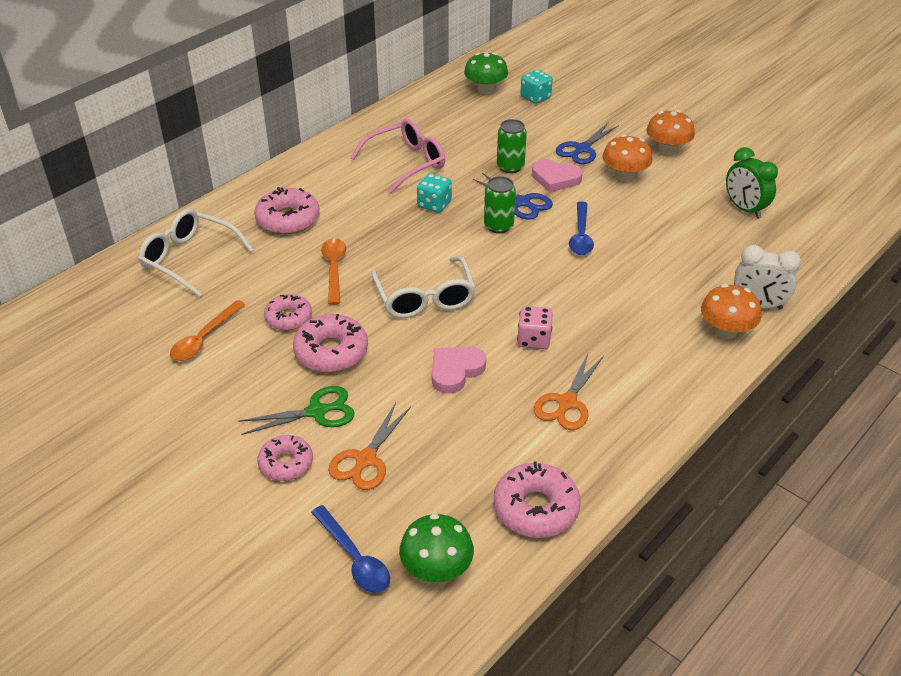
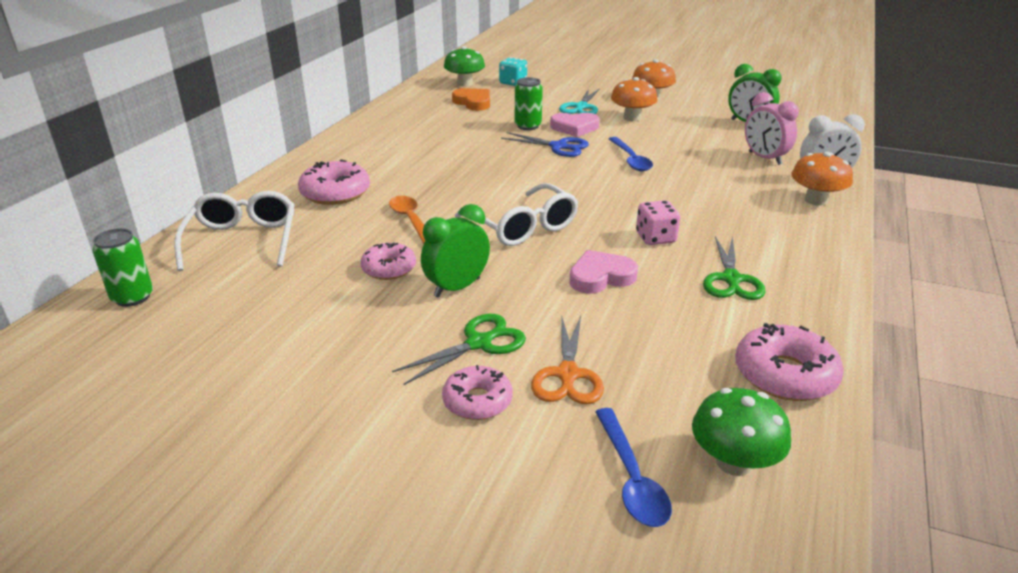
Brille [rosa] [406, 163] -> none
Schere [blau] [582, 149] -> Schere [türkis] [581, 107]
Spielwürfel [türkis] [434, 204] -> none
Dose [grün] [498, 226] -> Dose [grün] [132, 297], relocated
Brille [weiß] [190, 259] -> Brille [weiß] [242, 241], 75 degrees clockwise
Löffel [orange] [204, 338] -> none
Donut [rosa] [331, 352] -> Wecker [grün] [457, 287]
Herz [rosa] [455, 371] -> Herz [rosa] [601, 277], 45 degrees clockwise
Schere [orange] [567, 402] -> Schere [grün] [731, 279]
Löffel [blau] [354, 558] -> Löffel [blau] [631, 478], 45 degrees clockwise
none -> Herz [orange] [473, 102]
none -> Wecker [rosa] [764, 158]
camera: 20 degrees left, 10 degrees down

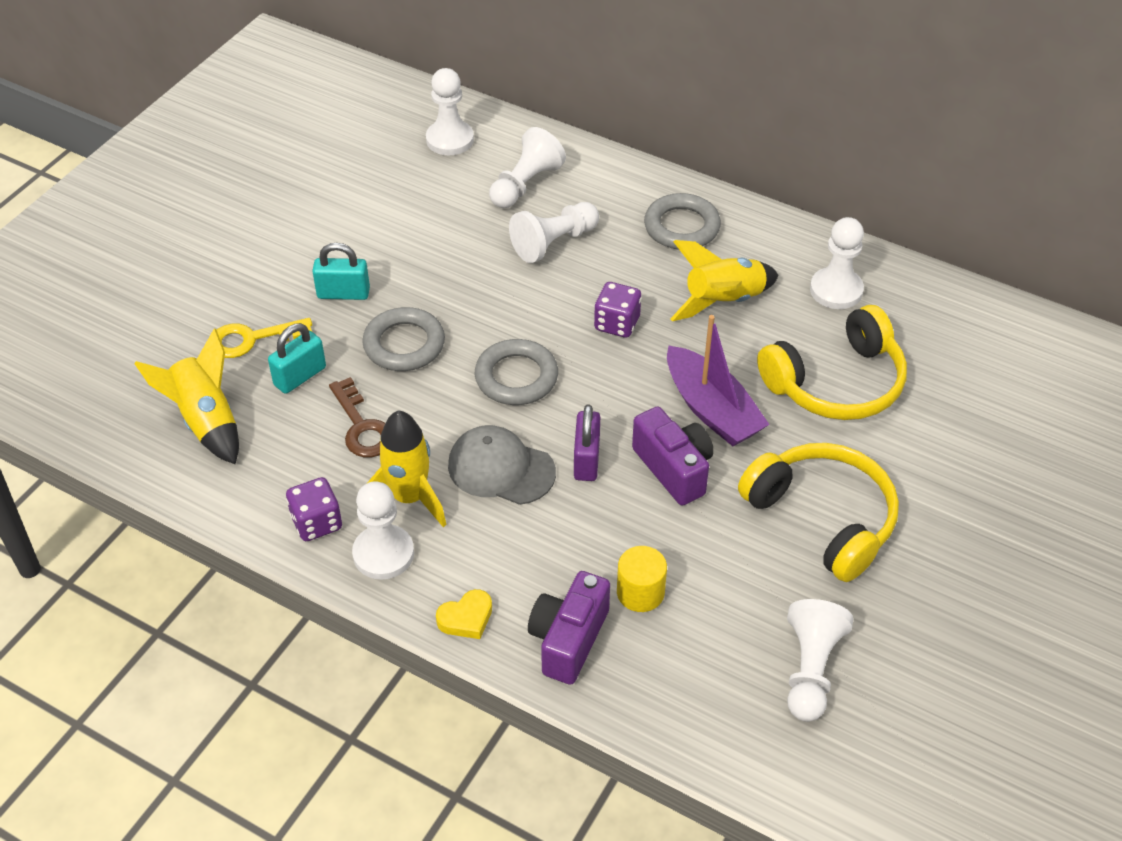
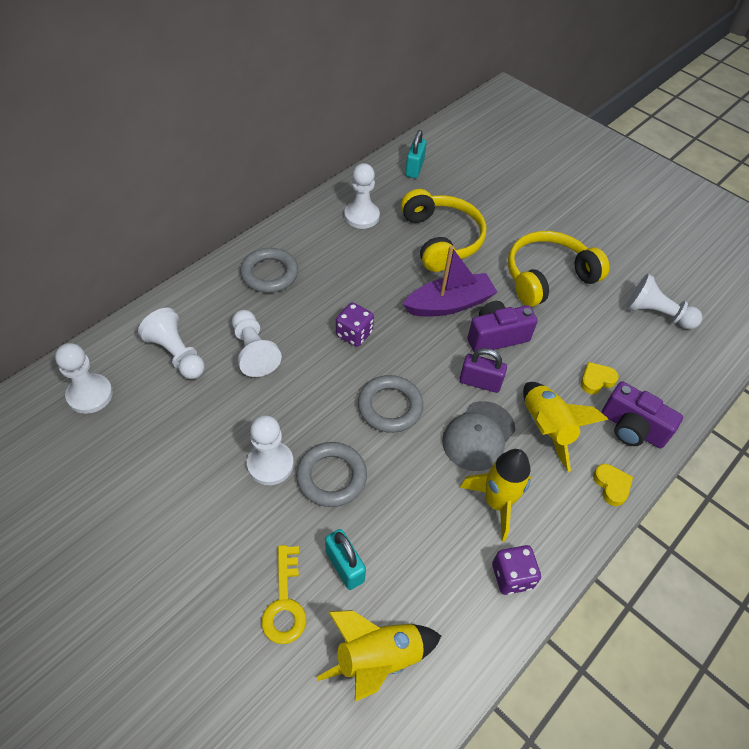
Rakete [gelb] [723, 301] -> Rakete [gelb] [546, 428], relocated
Vorhängeschloss [türkis] [343, 293] -> Vorhängeschloss [türkis] [414, 168], relocated
Schlüssel [braun] [362, 426] -> none
Bauer [weiß] [383, 554] -> Bauer [weiß] [270, 464], relocated
Vollzylinder [gelb] [640, 592] -> Herz [gelb] [596, 380]
camera: 80 degrees left, 5 degrees up

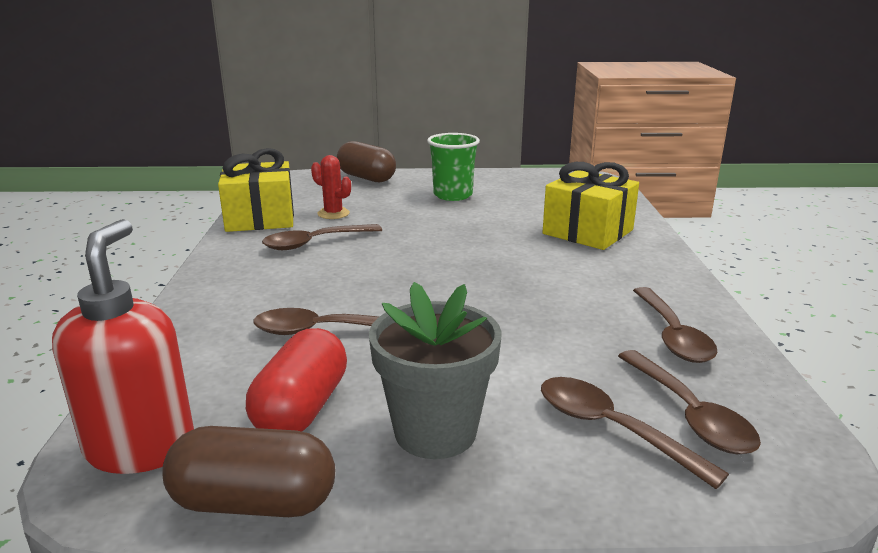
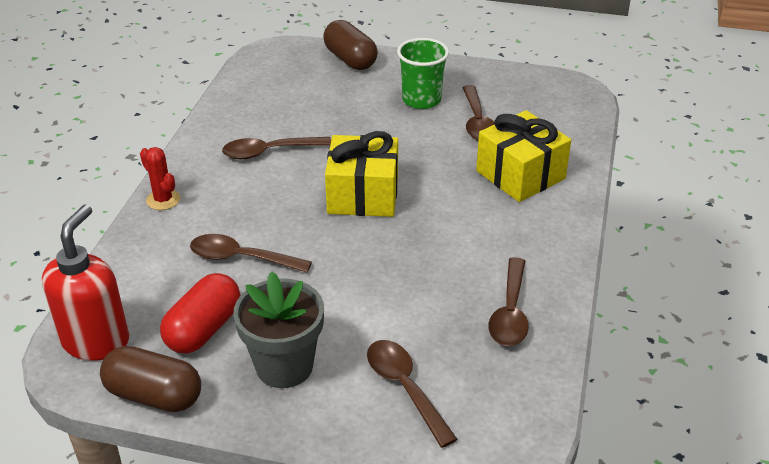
Geschenk [gelb] [260, 218] -> Geschenk [gelb] [363, 195], relocated
Kaktus [rot] [333, 213] -> Kaktus [rot] [163, 200], relocated
Löffel [braun] [689, 414] -> Löffel [braun] [477, 122], relocated
camera: 15 degrees right, 15 degrees up

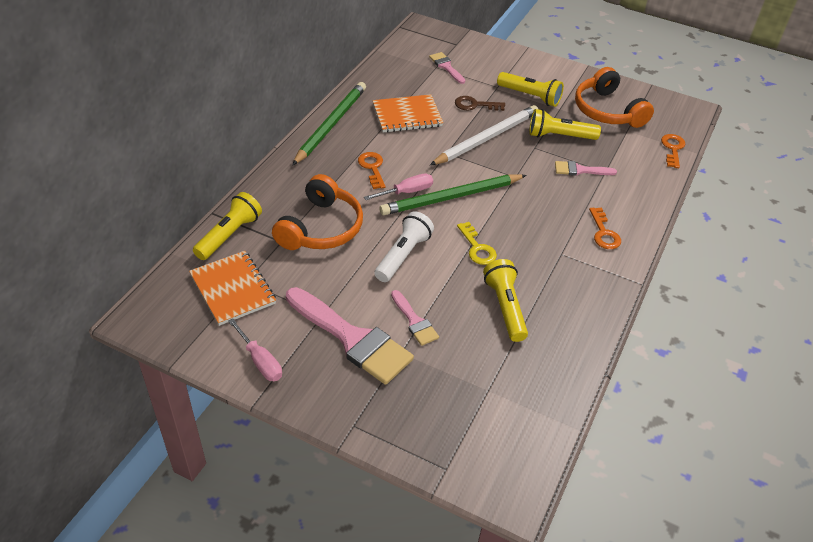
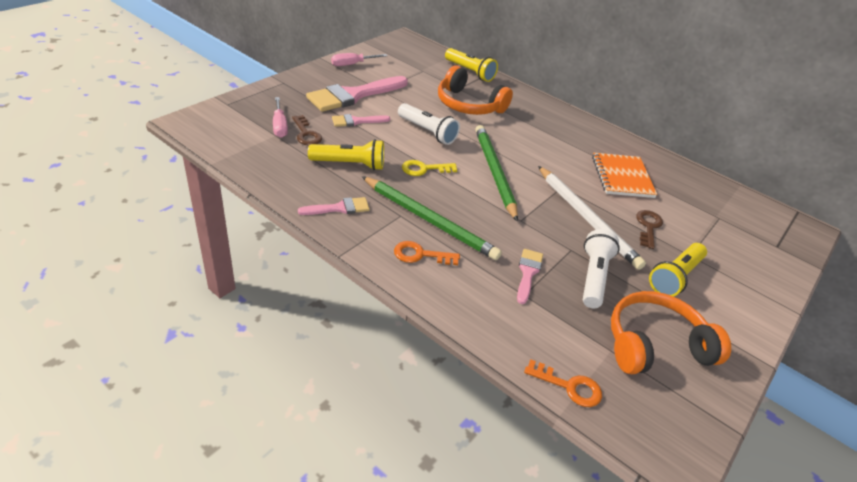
Pinsel [rosa] [446, 67] -> Pinsel [rosa] [339, 208], relocated
Bleistift [grün] [331, 125] -> Bleistift [grün] [429, 220], relocated
Taschenlampe [gelb] [559, 136] -> Taschenlampe [weiß] [593, 277]
Schlüssel [orange] [372, 168] -> none
Schraubenzieher [rosa] [406, 192] -> Schraubenzieher [rosa] [279, 126], relocated
Notizbuch [orange] [233, 289] -> none
none -> Schlüssel [braun] [306, 134]
camera: 100 degrees right, 5 degrees down

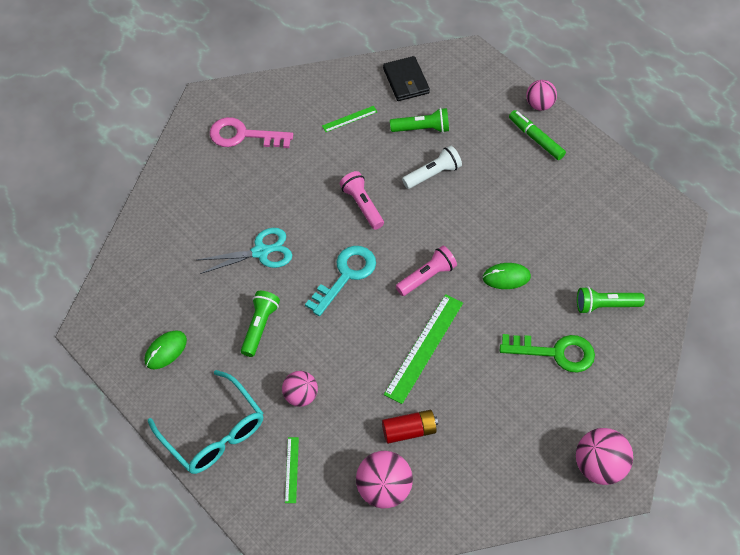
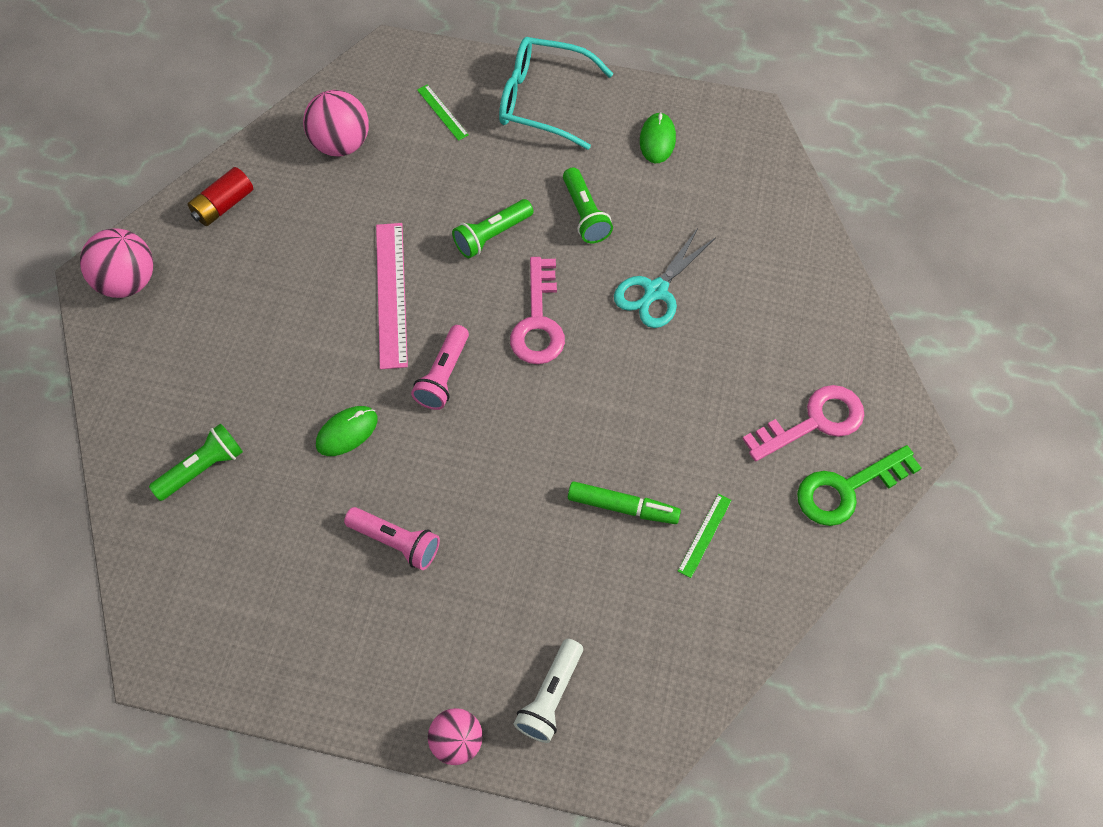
Geldbörse [schwarz] [406, 81] -> none
Taschenlampe [grün] [422, 128] -> Taschenlampe [grün] [491, 236], relocated
Filzstift [grün] [536, 138] -> Filzstift [grün] [623, 507], relocated
Taschenlampe [weiß] [433, 174] -> Taschenlampe [weiß] [550, 697], relocated
Taschenlampe [rosa] [362, 205] -> Taschenlampe [rosa] [396, 542], relocated
Schlüssel [türkis] [346, 275] -> Schlüssel [rosa] [538, 322]
Lineal [grün] [424, 348] -> Lineal [rosa] [391, 294]
Schlüssel [grün] [555, 352] -> Schlüssel [grün] [846, 489], relocated
Ball [rosa] [300, 396] -> none
Batterie [rot] [409, 431] -> Batterie [rot] [223, 205], relocated
camera: 145 degrees right, 5 degrees up

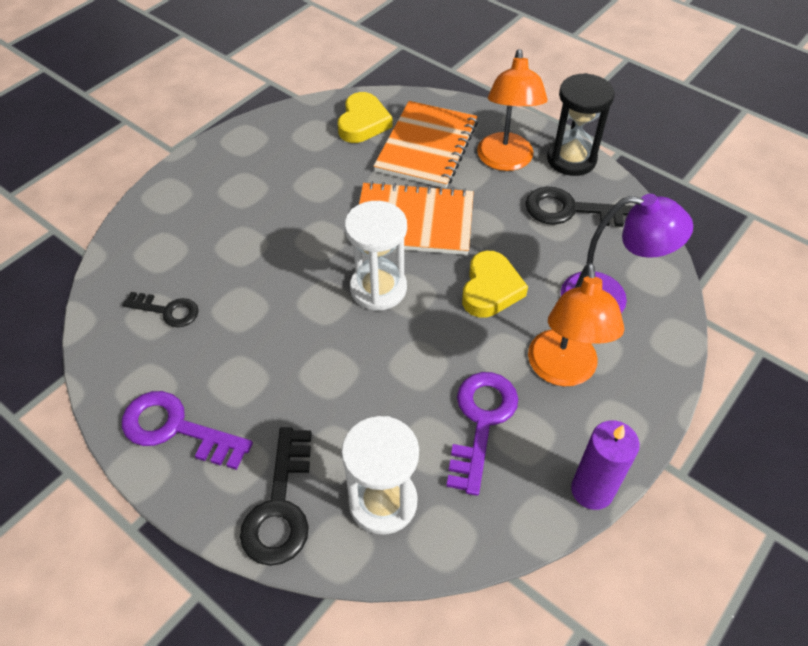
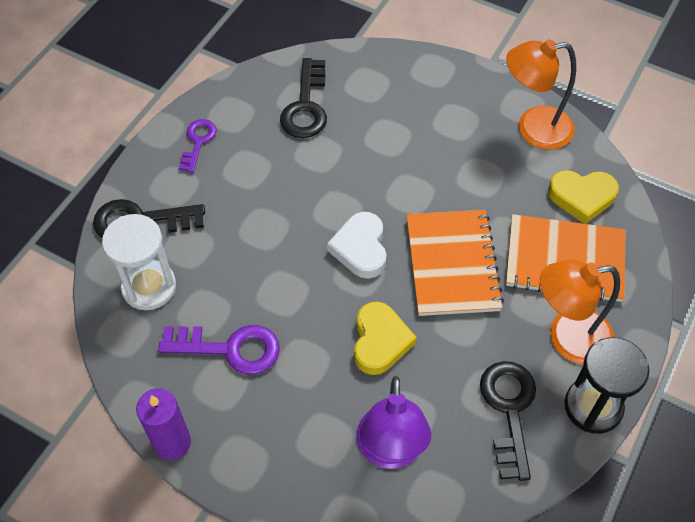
Sanduhr [weiß] [378, 288] -> Herz [weiß] [360, 248]
Herz [gelb] [490, 289] -> Herz [gelb] [380, 341], 90 degrees counterclockwise
Lampe [orange] [563, 371] -> Lampe [orange] [533, 129], relocated
Schlüssel [schwarz] [167, 311] -> Schlüssel [schwarz] [306, 106], x1.59
Schlüssel [lila] [176, 429] -> Schlüssel [lila] [198, 142], x0.63
camera: 80 degrees right, 5 degrees up

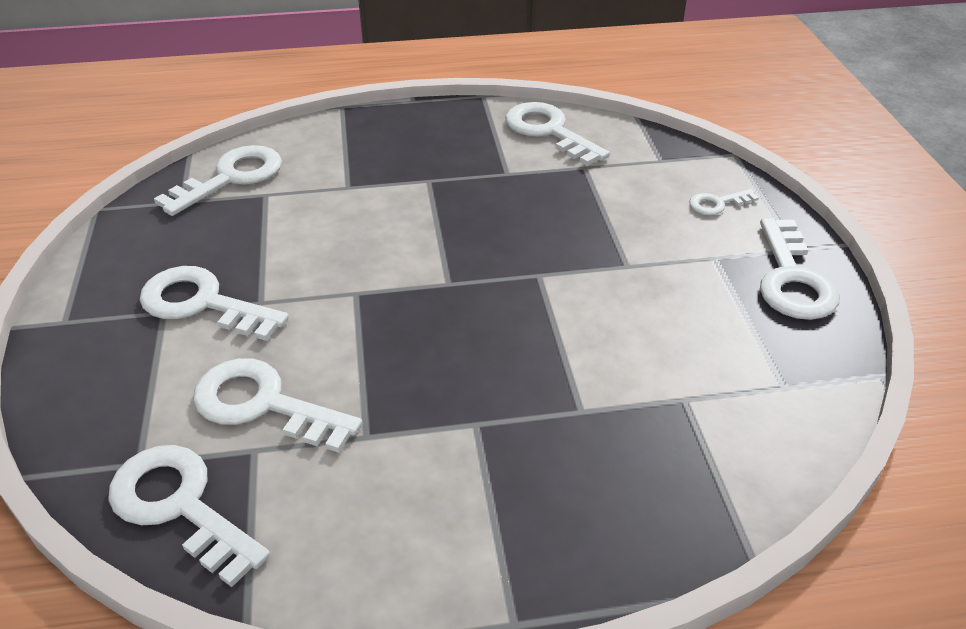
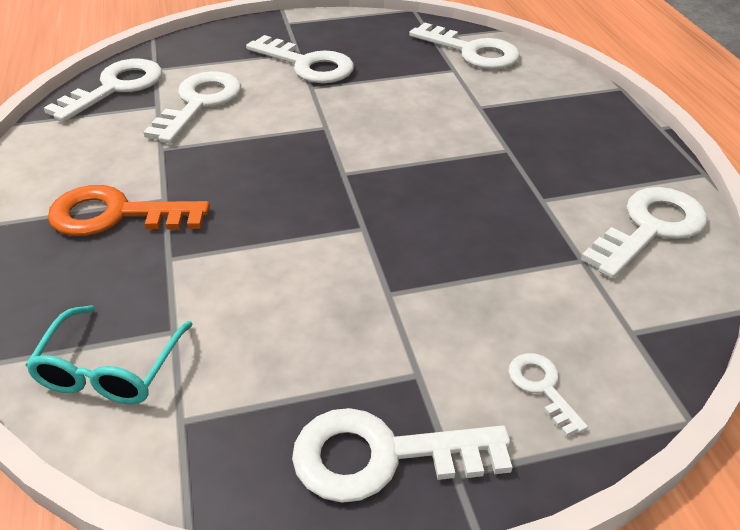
Schlüssel [weiß] [202, 303] -> Schlüssel [weiß] [307, 65], 105 degrees clockwise
none -> Schlüssel [orange] [116, 215]
none -> Brille [türkis] [110, 370]
camera: 85 degrees right, 0 degrees up

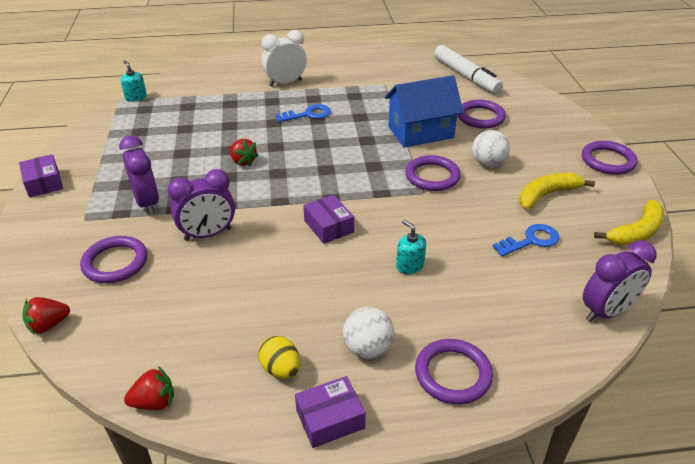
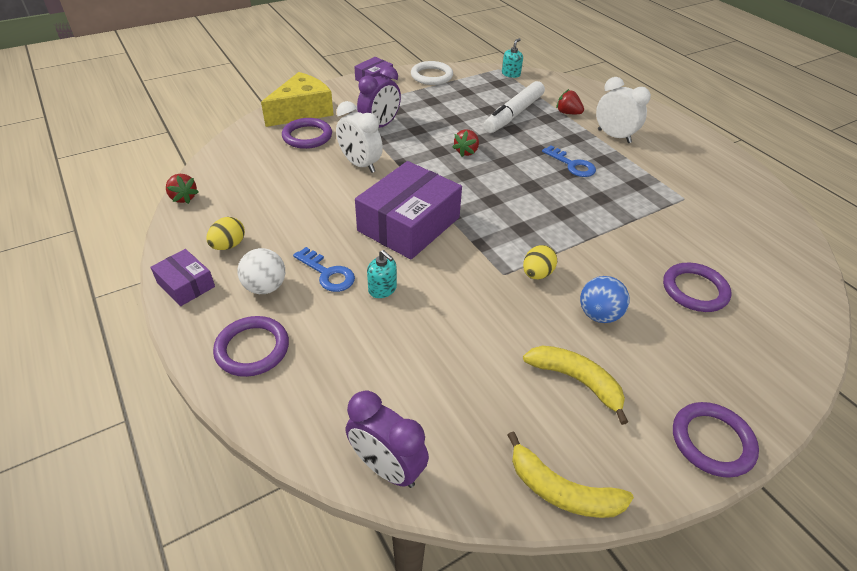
Filzstift [weiß] [466, 76] -> Filzstift [weiß] [514, 114], relocated
Haus [blau] [420, 132] -> none
Ball [weiß] [488, 163] -> Ball [blau] [599, 315]
Ring [lila] [432, 176] -> Ei [gelb] [537, 274]
Wecker [lila] [208, 234] -> Wecker [weiß] [360, 165]
Schachtel [lila] [328, 226] -> Schachtel [lila] [409, 224], x2.01
Seifenspender [türkis] [409, 266] -> Seifenspender [türkis] [382, 289], 105 degrees clockwise
Schlüssel [blau] [531, 240] -> Schlüssel [blau] [328, 273], relocated
Erdbeere [rot] [48, 325] -> Erdbeere [rot] [568, 113], relocated
none -> Ring [weiß] [431, 76]
none -> Käse [gelb] [302, 111]
camera: 65 degrees right, 5 degrees up

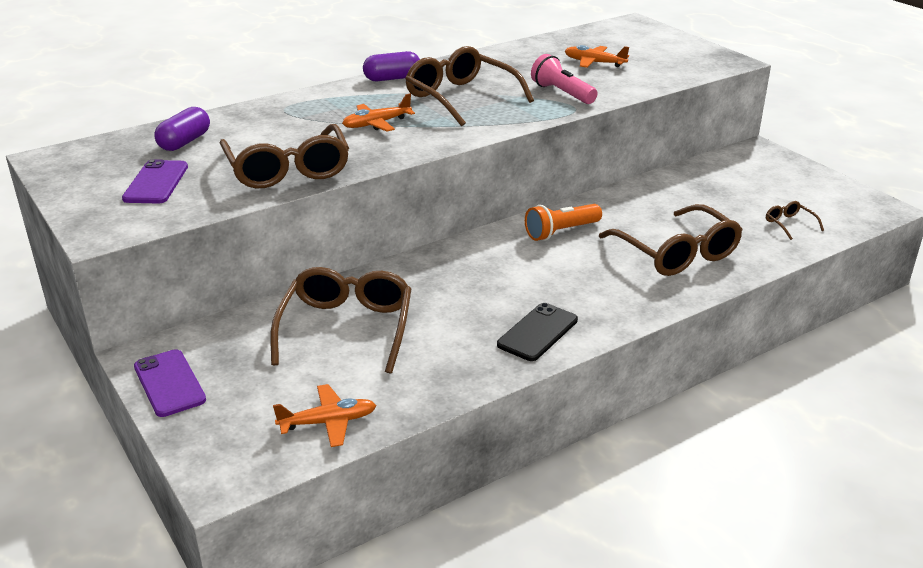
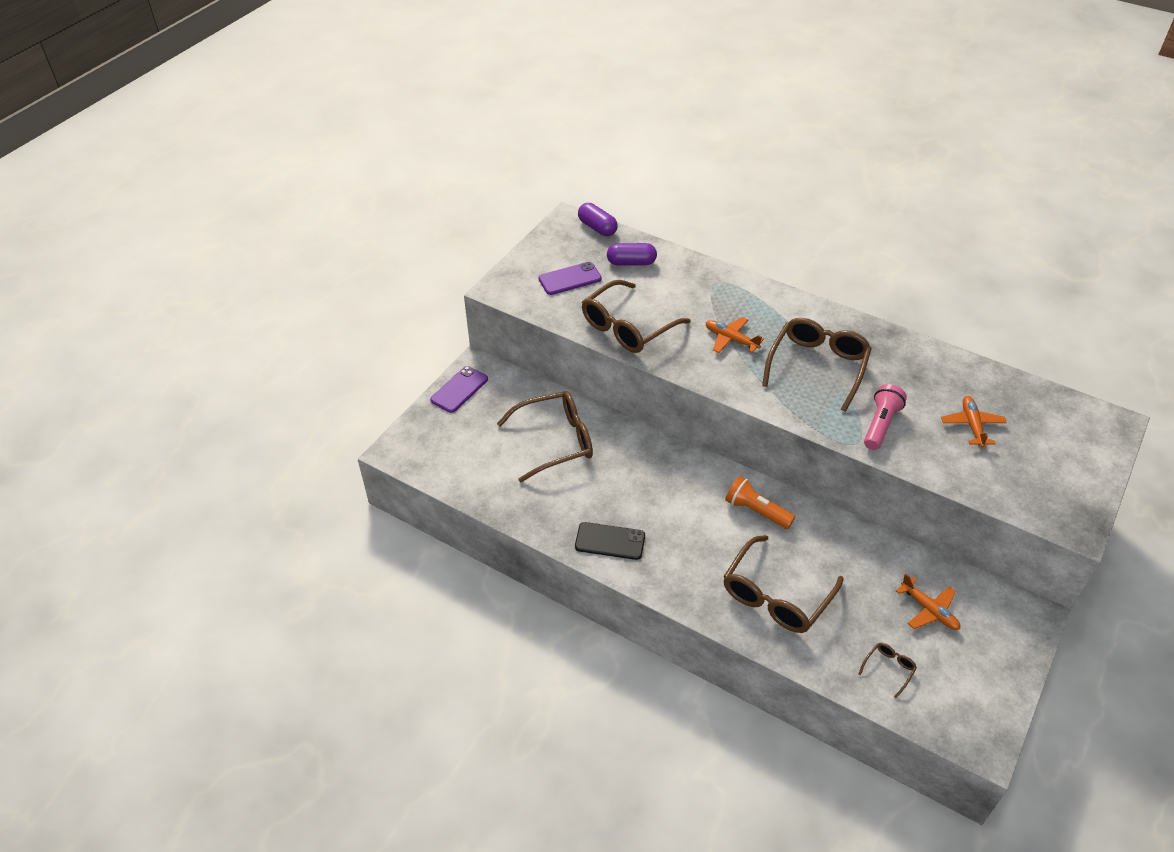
Kapsel [lila] [392, 78] -> Kapsel [lila] [597, 228], relocated
Flugzeug [orange] [328, 422] -> Flugzeug [orange] [929, 610], relocated
camera: 65 degrees right, 15 degrees up

